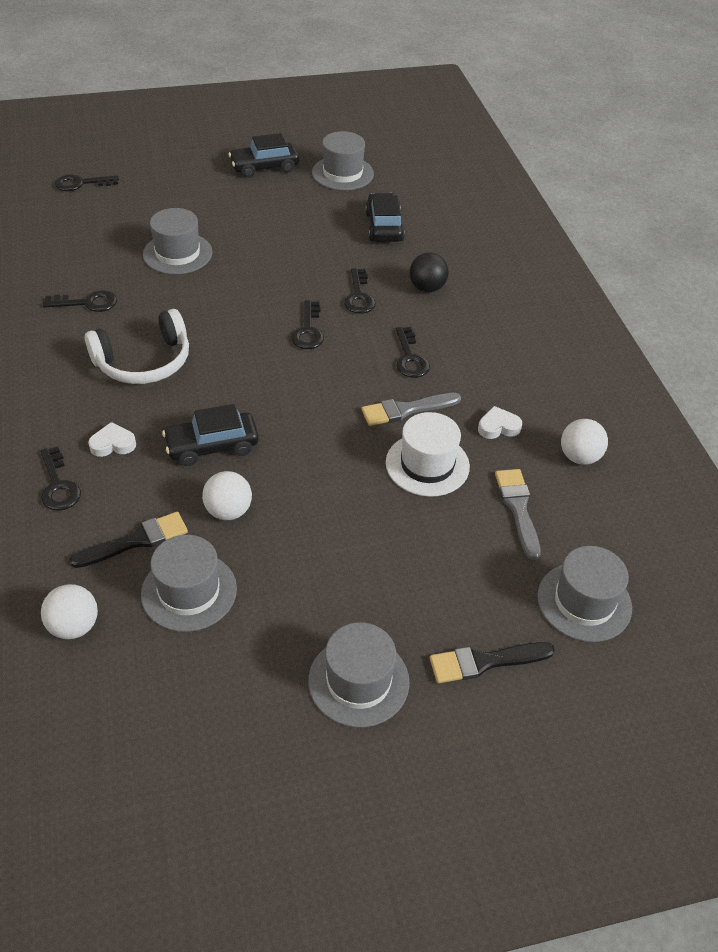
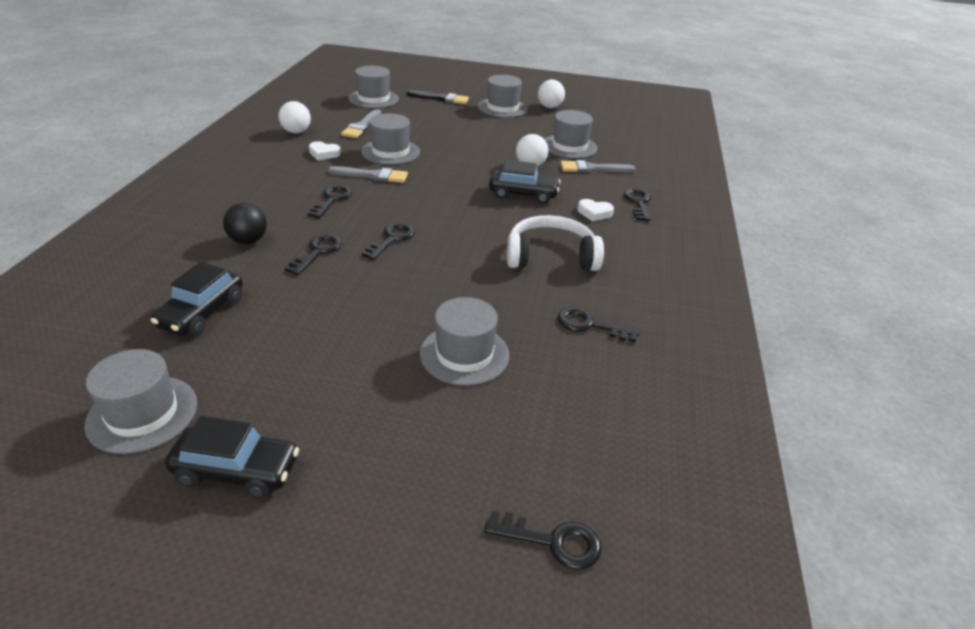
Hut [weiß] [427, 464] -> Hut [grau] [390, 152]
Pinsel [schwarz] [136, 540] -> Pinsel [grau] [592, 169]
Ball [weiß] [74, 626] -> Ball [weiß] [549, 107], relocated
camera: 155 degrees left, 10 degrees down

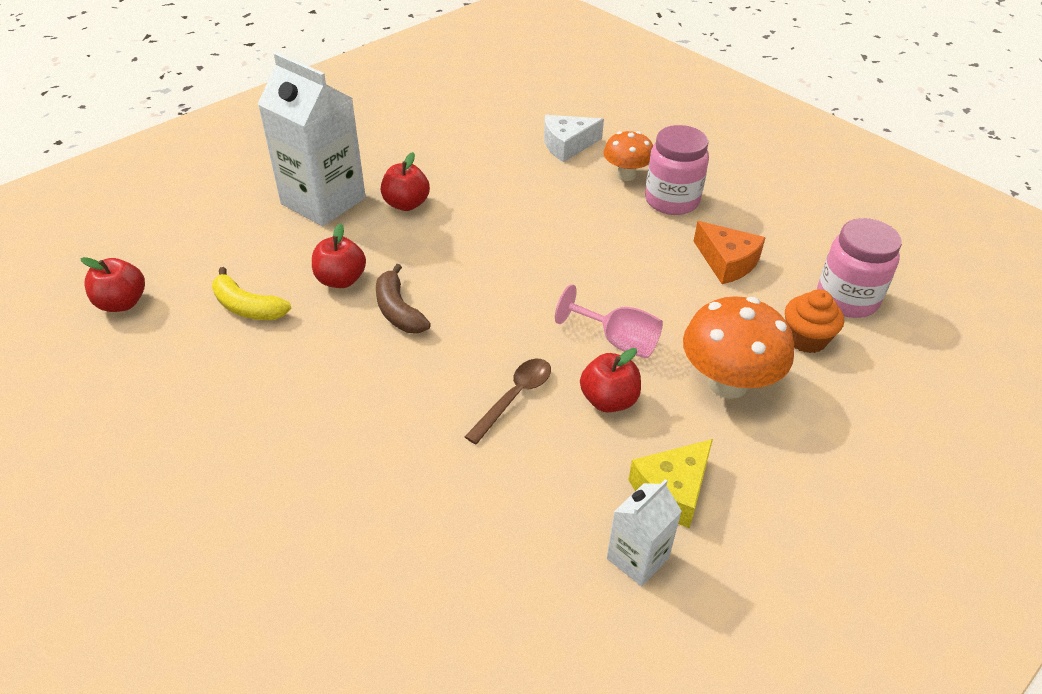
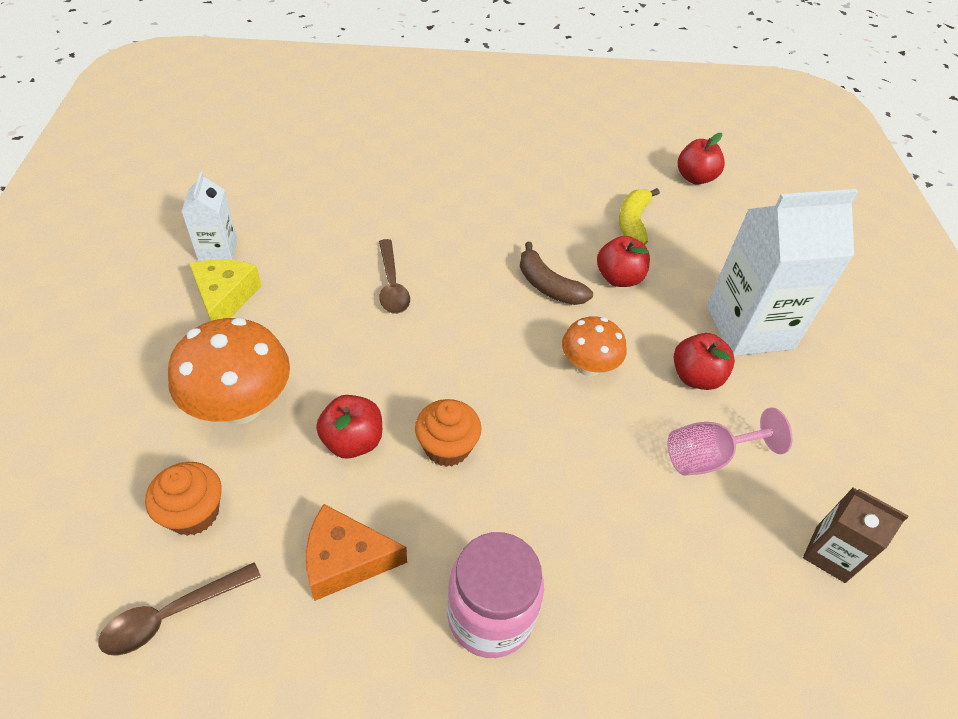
Käse [weiß] [567, 145] -> none
Pilz [orange] [626, 175] -> Pilz [orange] [588, 367], relocated
Einmachglas [rosa] [847, 299] -> Löffel [braun] [172, 614]
Banane [braun] [398, 310] -> Banane [braun] [548, 286], 150 degrees counterclockwise
Banane [gelb] [247, 307] -> Banane [gelb] [633, 222], 60 degrees counterclockwise
Kelch [rosa] [618, 341] -> Kelch [rosa] [708, 457], relocated
Apfel [rot] [608, 400] -> Apfel [rot] [353, 441], relocated
none -> Muffin [orange] [447, 447]
none -> Getränkekarton [braun] [830, 554]
camera: 130 degrees right, 5 degrees up

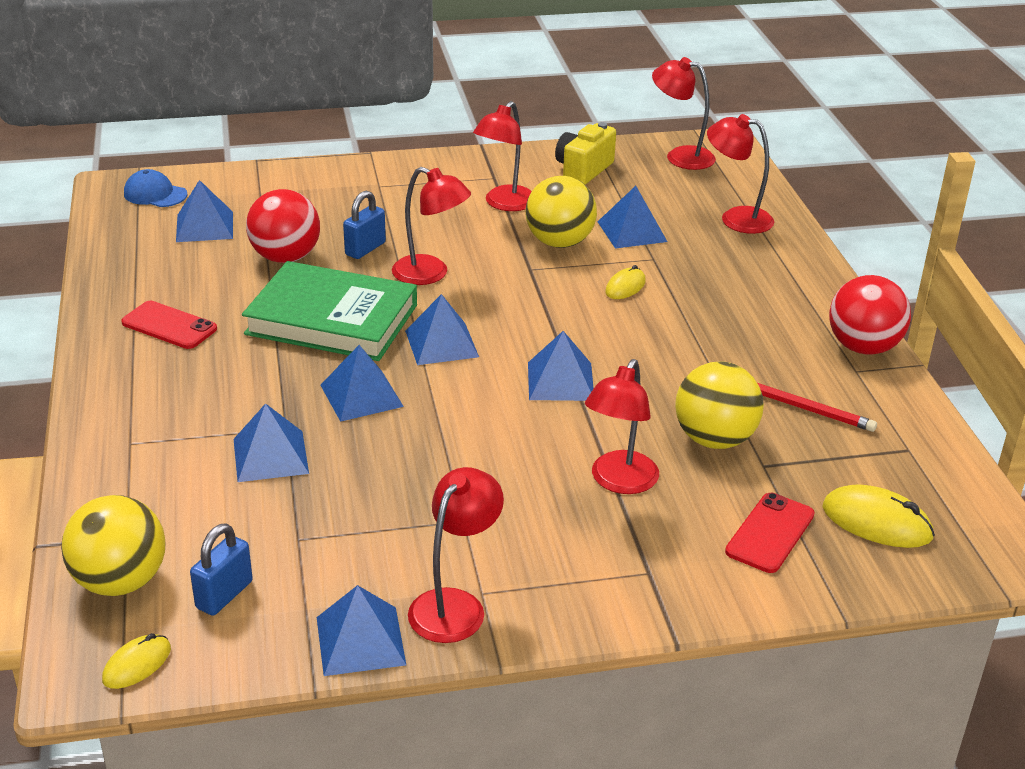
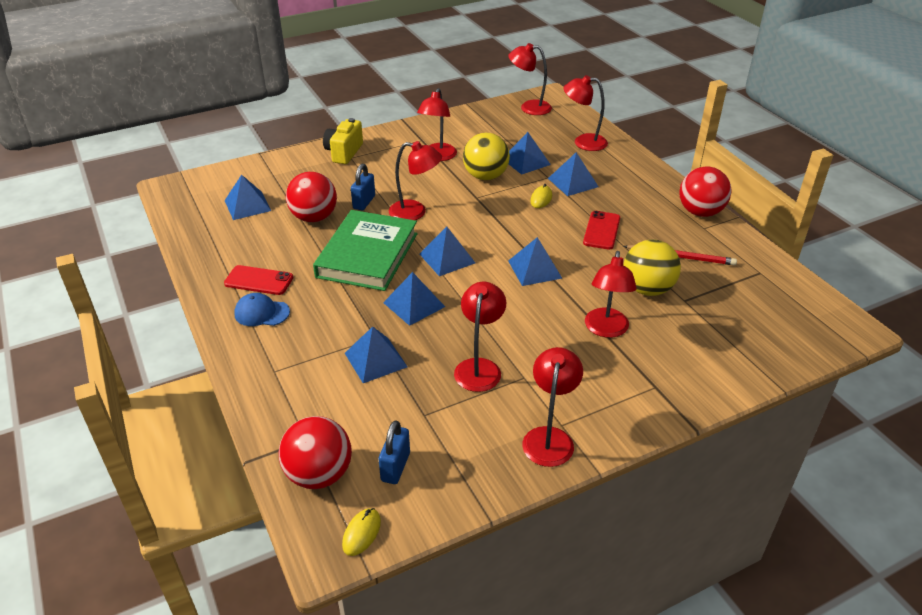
Kamera [gelb] [583, 170] -> Kamera [gelb] [344, 152], relocated
Kappe [blau] [155, 194] -> Kappe [blau] [261, 313], relocated
Buch [grün] [332, 319] -> Buch [grün] [367, 255], 75 degrees counterclockwise
Computermaus [gelb] [876, 522] -> none
Handy [rot] [770, 533] -> Handy [rot] [601, 230], relocated
Ball [gelb] [120, 582] -> Ball [rot] [319, 474]
Pyramide [blau] [360, 641] -> Pyramide [blau] [573, 182], relocated
none -> Lampe [rot] [479, 367]
camera: 15 degrees left, 5 degrees up

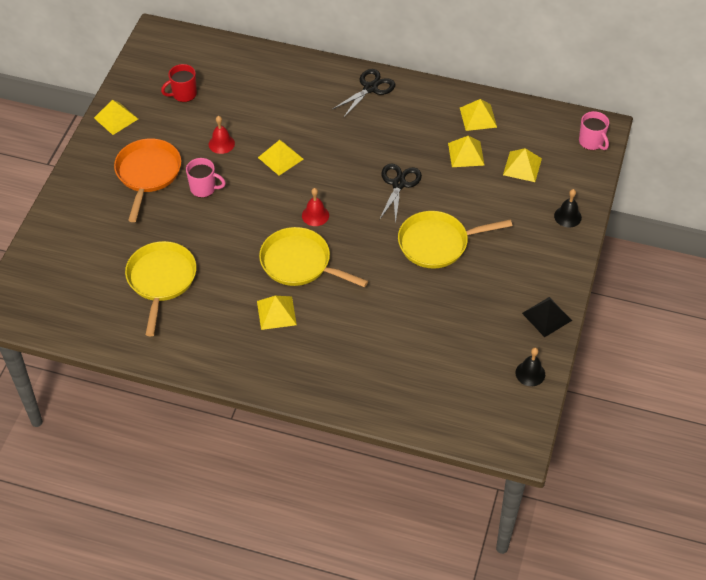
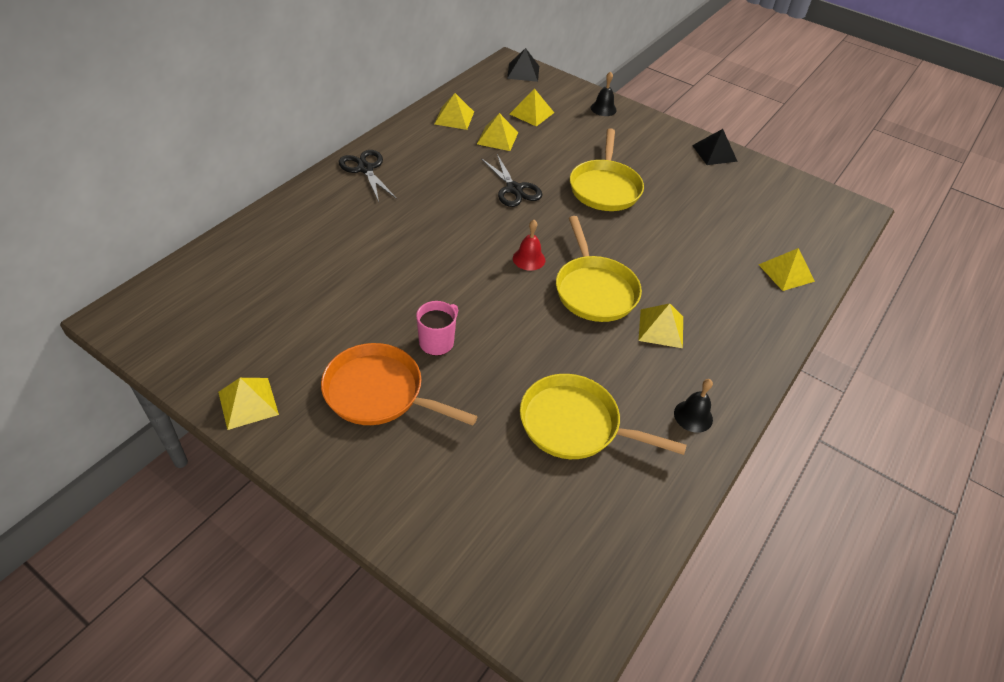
Tasse [rot] [183, 94] -> none
Tasse [rosa] [591, 142] -> Pyramide [schwarz] [523, 72]
Glocke [rot] [221, 144] -> none
Pyramide [gelb] [280, 158] -> Pyramide [gelb] [786, 272], relocated
Schere [schwarz] [398, 184] -> Schere [schwarz] [514, 189], 150 degrees counterclockwise
Pfanne [gelb] [299, 263] -> Pfanne [gelb] [594, 290], 60 degrees counterclockwise
Glocke [schwarz] [530, 373] -> Glocke [schwarz] [693, 416], relocated
camera: 75 degrees left, 5 degrees down

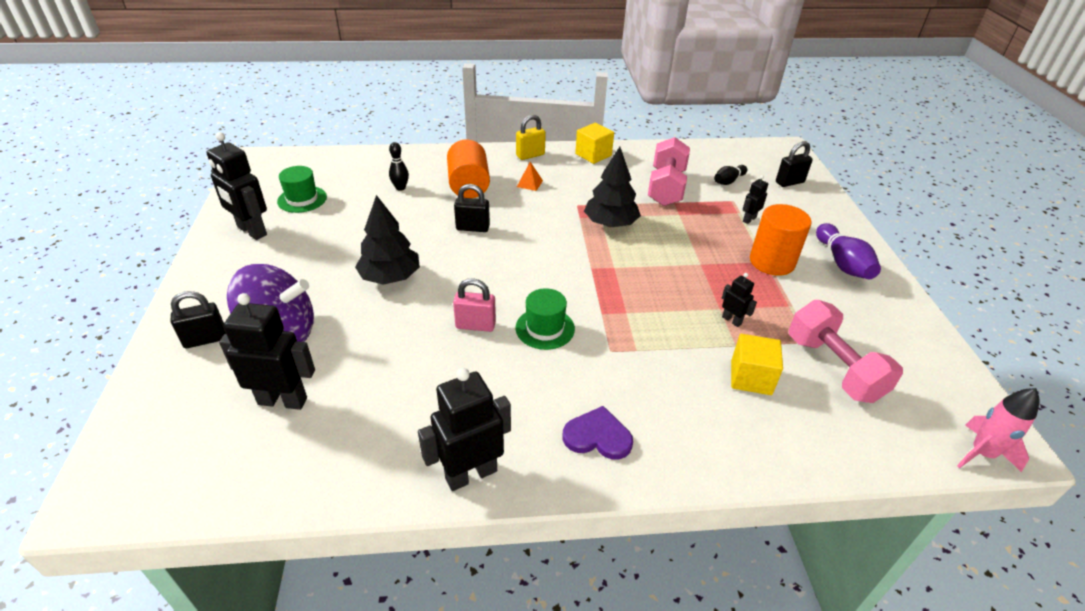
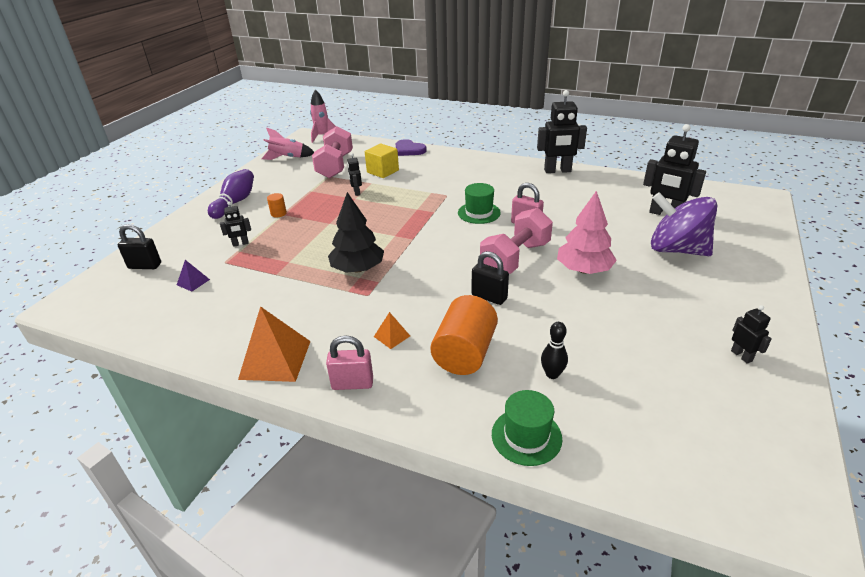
Vorhängeschloss [gelb] [530, 155] -> Vorhängeschloss [rosa] [352, 384]
Kubus [gelb] [593, 155] -> Pyramide [orange] [275, 359]
Roboter [schwarz] [251, 231] -> Roboter [schwarz] [741, 356], x0.50
Hantel [rosa] [666, 187] -> Hantel [rosa] [515, 258], relocated
Bowlingkegel [schwarz] [728, 181] -> Pyramide [lila] [193, 282]
Hut [grün] [302, 199] -> Hut [grün] [526, 436], relocated
Baum [schwarz] [390, 277] -> Baum [rosa] [583, 270]
Vollzylinder [orange] [772, 262] -> Vollzylinder [orange] [278, 213], x0.44
Vorhängeschloss [schwarz] [205, 339] -> none
Herz [lila] [597, 436] -> Herz [lila] [409, 150], relocated
none -> Rakete [rosa] [287, 158]
camera: 150 degrees left, 5 degrees down

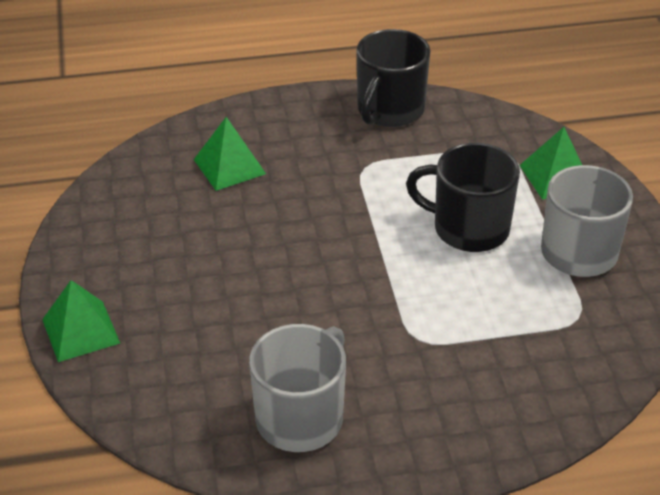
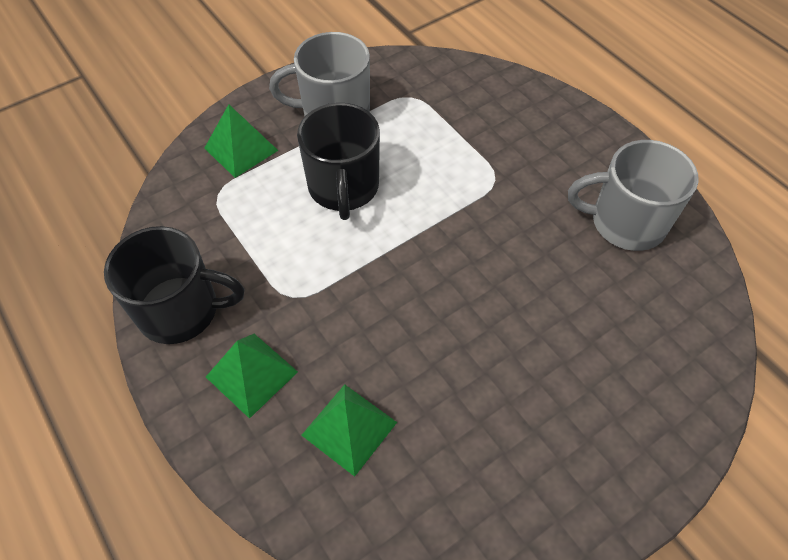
Pyramide [grün] [80, 331] -> Pyramide [grün] [251, 374], relocated
camera: 115 degrees left, 15 degrees up

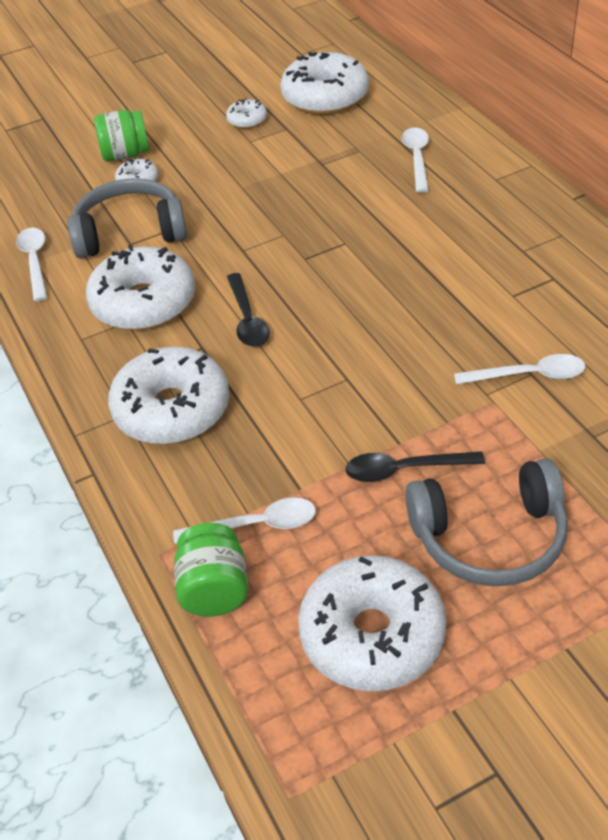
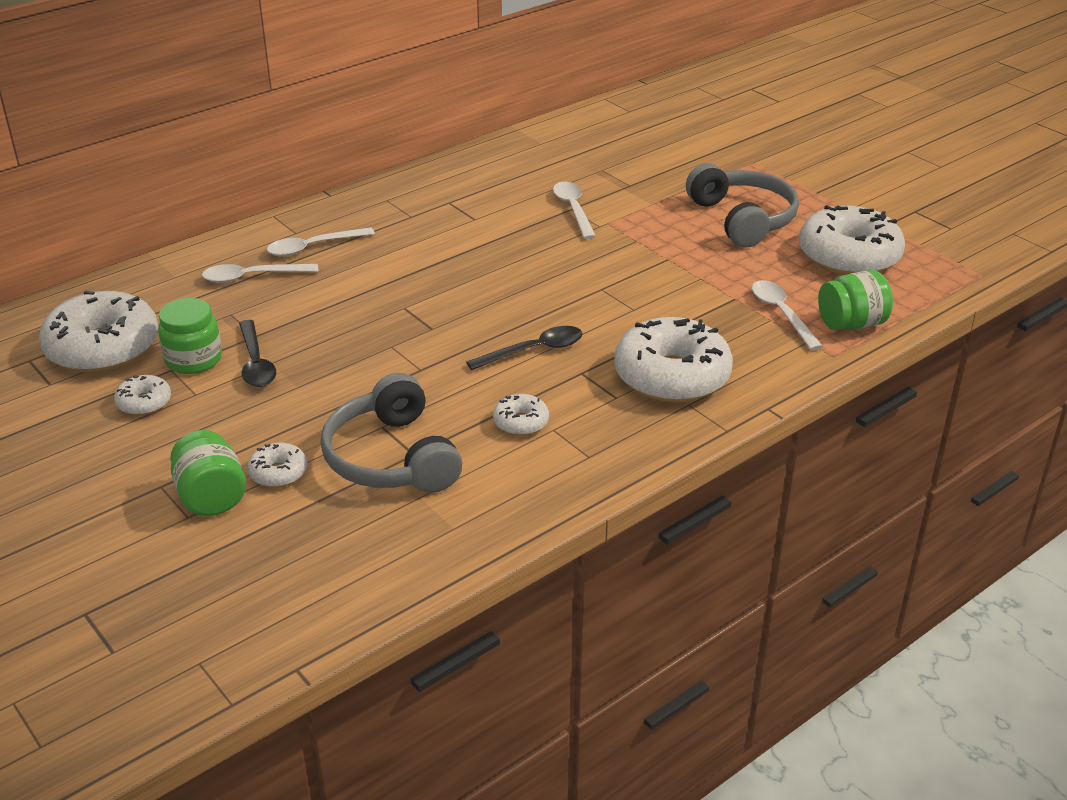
Löffel [weiß] [35, 262] -> Löffel [weiß] [313, 247], relocated
Donut [weiß] [144, 303] -> Donut [weiß] [521, 422], x0.46
Löffel [schwarz] [404, 469] -> Löffel [schwarz] [256, 363], relocated
none -> Einmachglas [grün] [194, 359]
camera: 105 degrees left, 10 degrees down

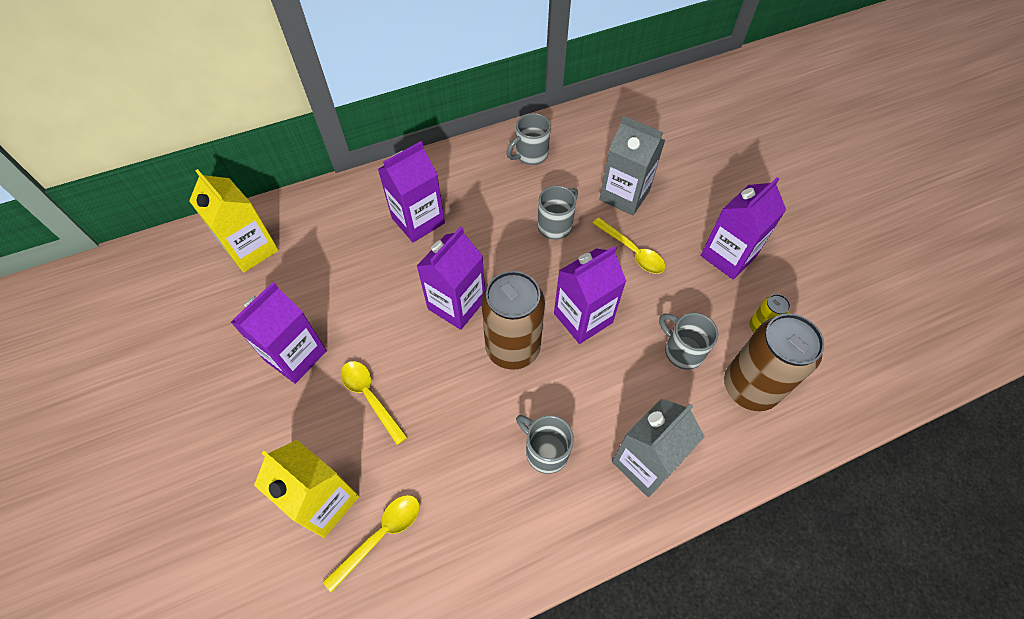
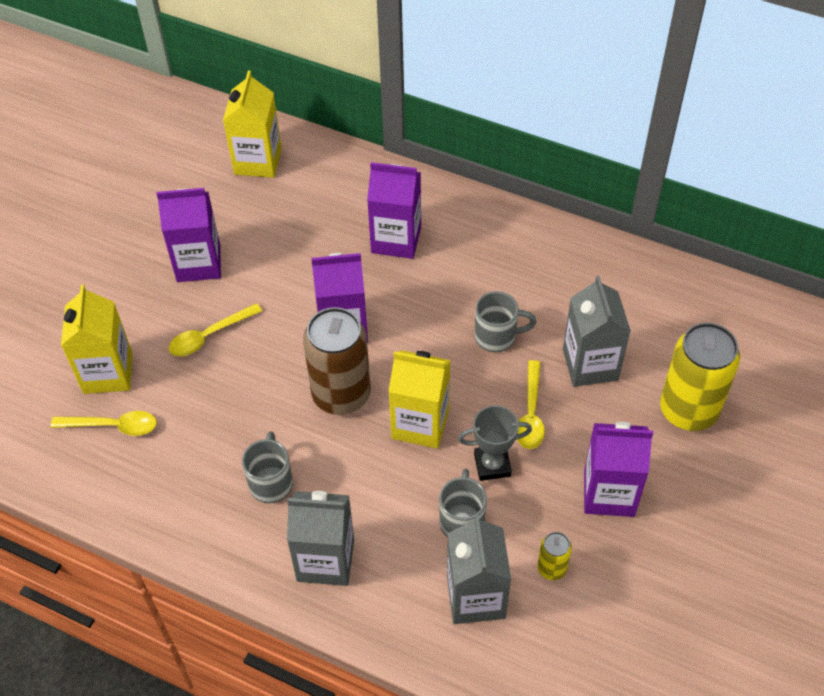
Tasse [grau] [530, 155] -> none
Getränkekarton [lila] [583, 318] -> Getränkekarton [gelb] [420, 423]
Dose [braun] [749, 387] -> Getränkekarton [grau] [476, 597]
Löffel [gelb] [370, 397] -> Löffel [gelb] [209, 335], 135 degrees counterclockwise
none -> Dose [gelb] [688, 410]
none -> Pokal [grau] [492, 465]
camera: 50 degrees right, 5 degrees down

